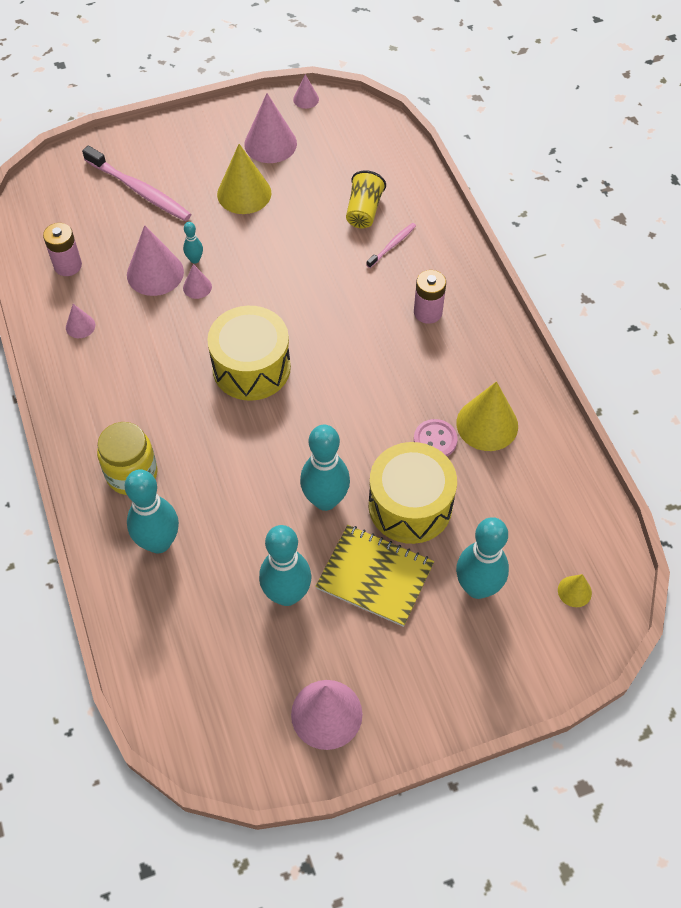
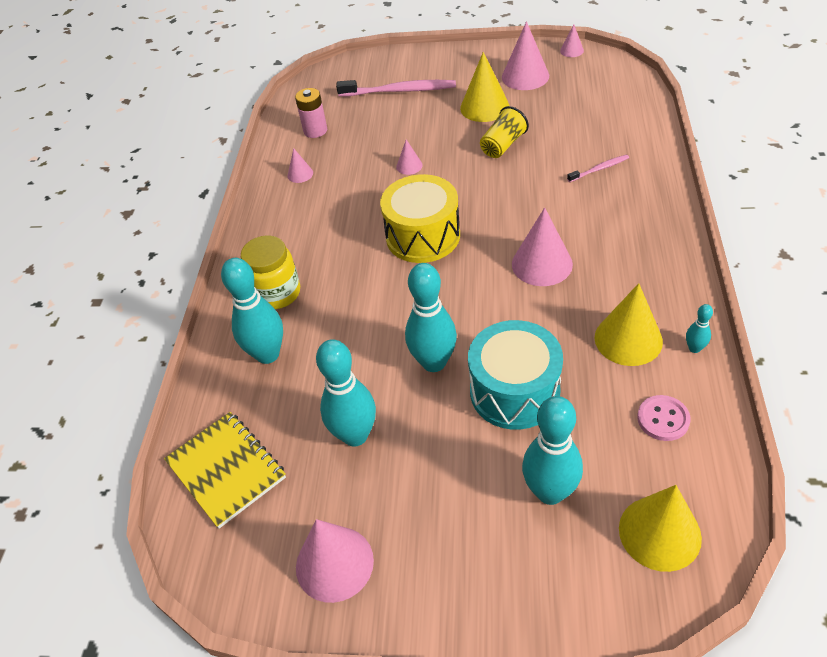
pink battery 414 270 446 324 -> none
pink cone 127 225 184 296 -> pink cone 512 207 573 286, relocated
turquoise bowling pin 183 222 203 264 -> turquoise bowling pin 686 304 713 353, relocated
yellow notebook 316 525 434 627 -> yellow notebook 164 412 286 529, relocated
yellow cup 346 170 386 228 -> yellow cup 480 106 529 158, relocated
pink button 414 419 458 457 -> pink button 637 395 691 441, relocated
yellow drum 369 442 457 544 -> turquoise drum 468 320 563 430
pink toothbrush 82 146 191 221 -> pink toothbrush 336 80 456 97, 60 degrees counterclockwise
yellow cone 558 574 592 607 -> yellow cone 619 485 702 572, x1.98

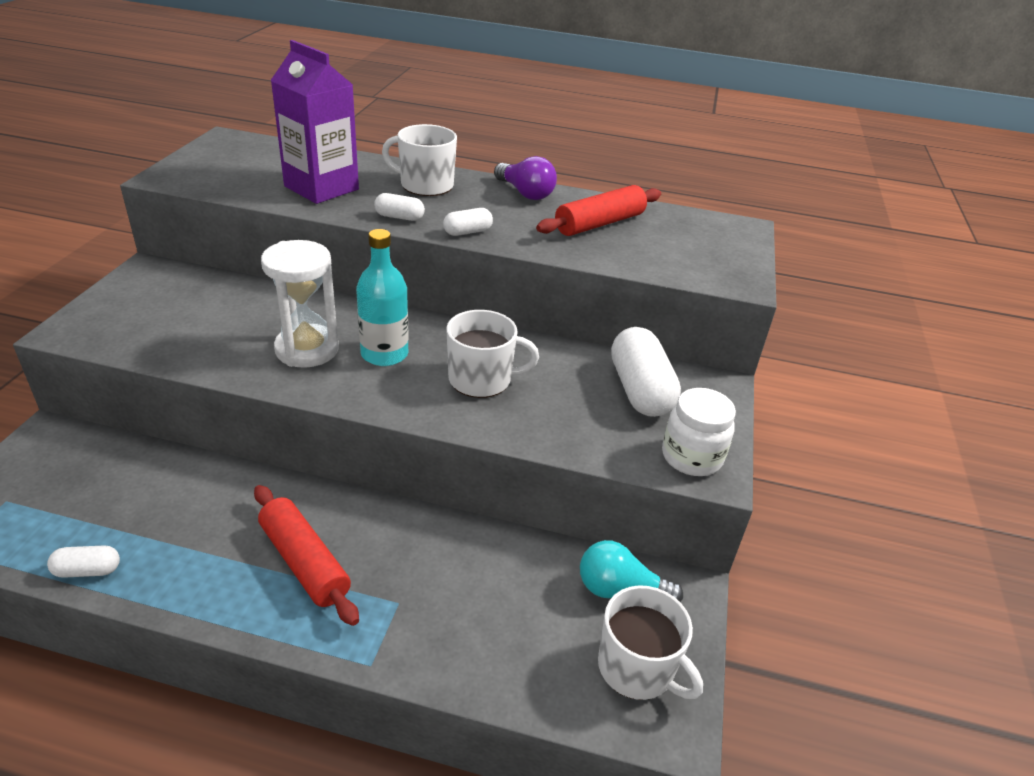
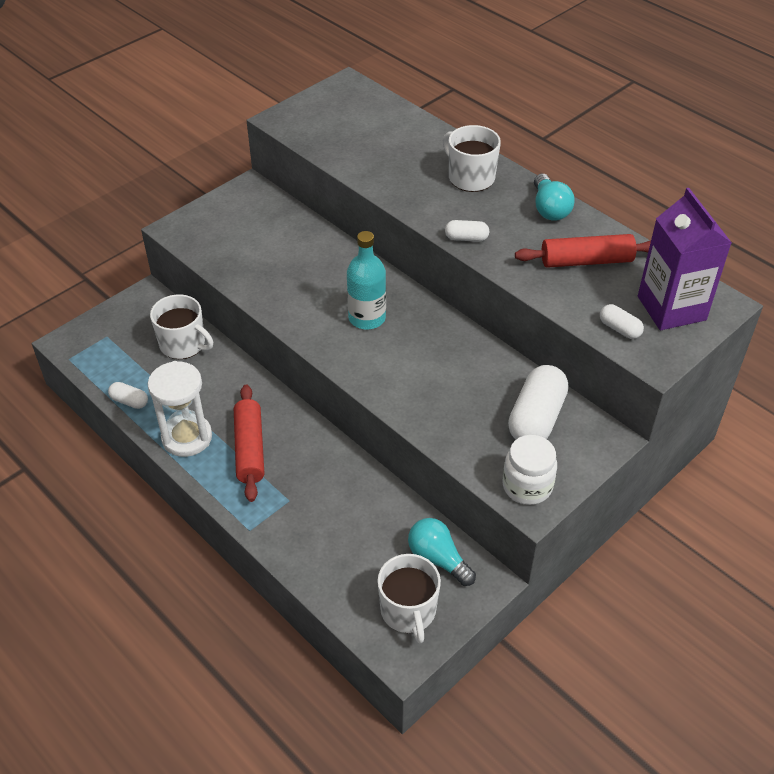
white hourglass 261 240 339 368 -> white hourglass 148 361 212 457, relocated
purple carton 270 40 359 204 -> purple carton 638 188 732 330, relocated
white capsule 374 193 425 221 -> white capsule 600 304 644 339, relocated
white mug 446 310 539 398 -> white mug 150 294 213 359, relocated
purple light bulb 494 156 557 200 -> turquoise light bulb 534 174 575 221

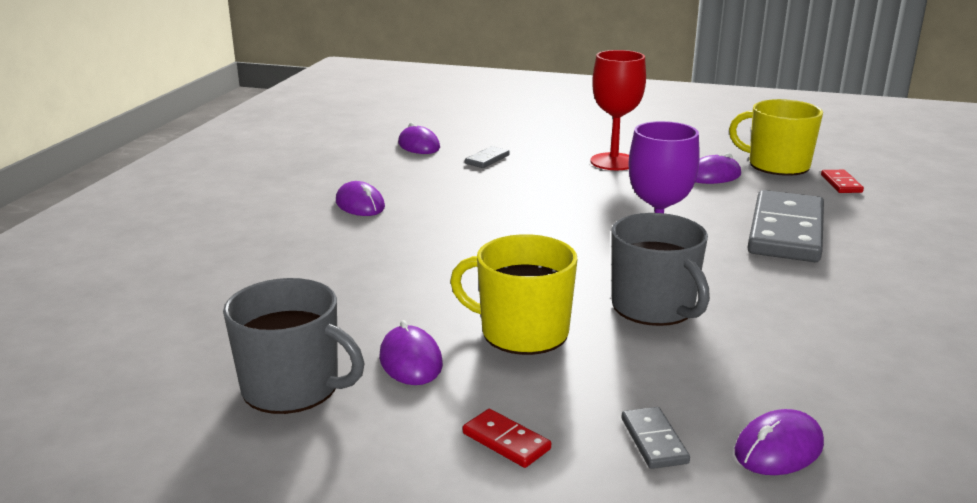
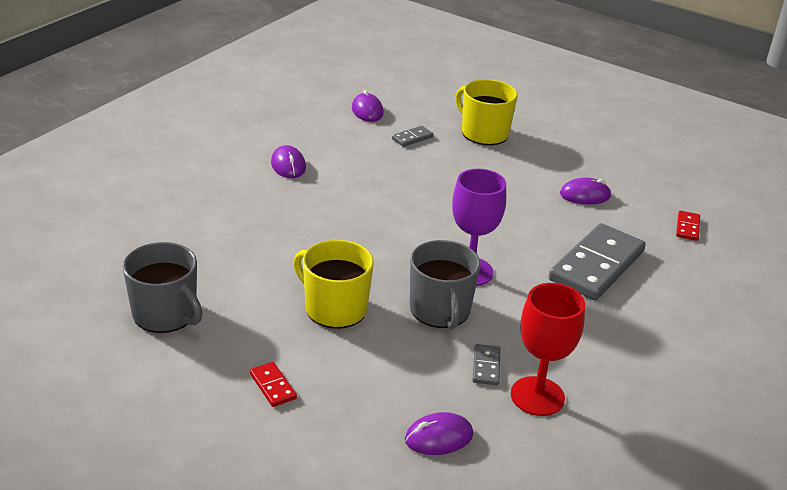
purple mouse 379 320 443 385 -> none
red goblet 590 50 646 170 -> red goblet 511 283 585 416, relocated
grey domino 622 407 690 469 -> grey domino 473 344 500 385, relocated
yellow mug 729 99 823 176 -> yellow mug 455 79 518 145, relocated

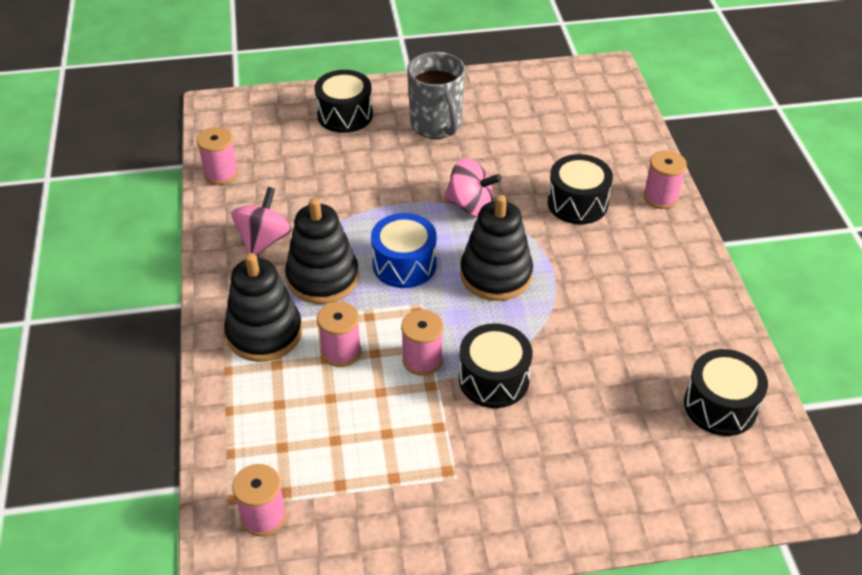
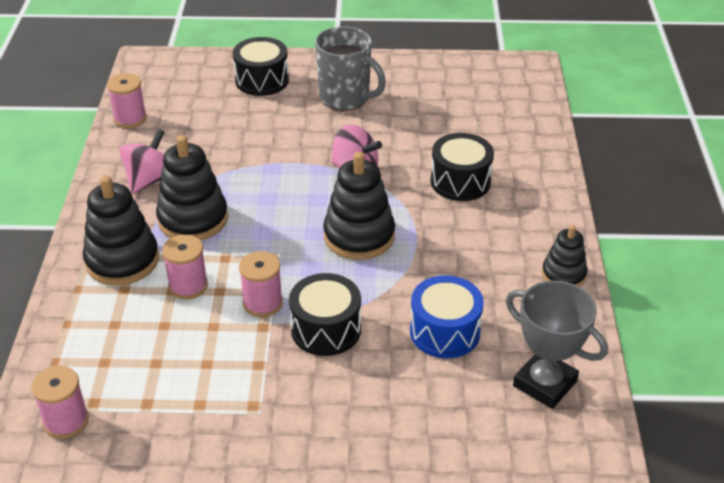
pink spool 643 151 687 209 -> none
none -> black stacking toy 542 225 588 287
blue drum 371 213 437 288 -> blue drum 410 275 484 358, relocated
black drum 684 349 768 436 -> grey trophy 506 280 608 409
grey mug 407 52 465 139 -> grey mug 315 26 386 110, 45 degrees counterclockwise

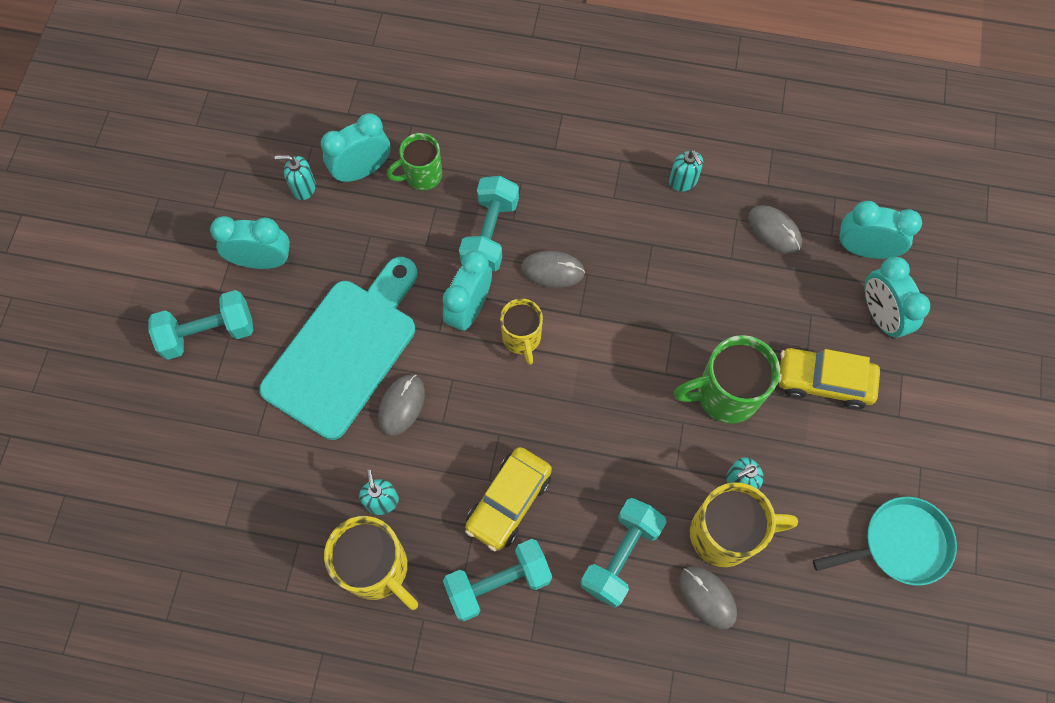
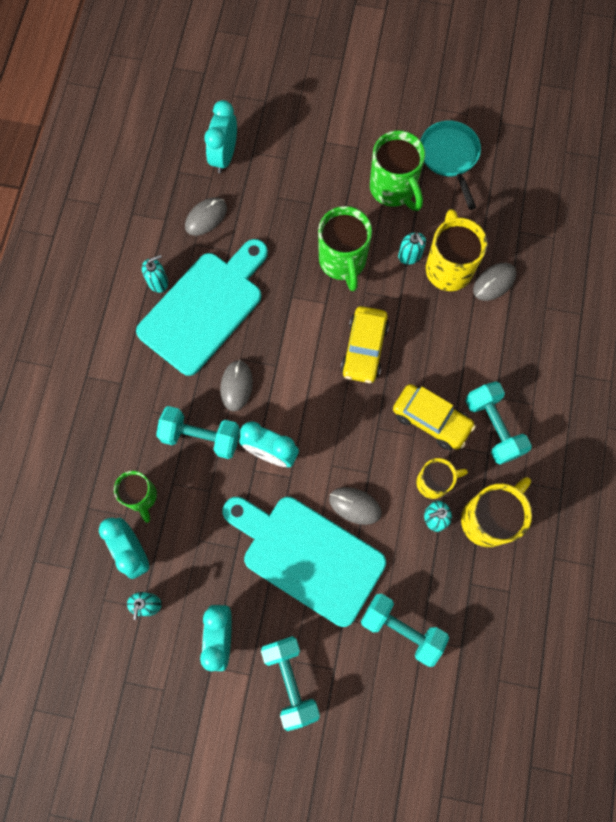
turquoise clock 865 257 930 339 -> none
none -> turquoise cutting board 136 239 268 376
none -> green mug 370 130 425 211
yellow mug 500 298 543 365 -> yellow mug 416 458 468 499, relocated
turquoise dumbbell 580 498 667 608 -> turquoise dumbbell 361 594 449 667, relocated
yellow car 778 348 880 410 -> yellow car 341 306 389 383, relocated

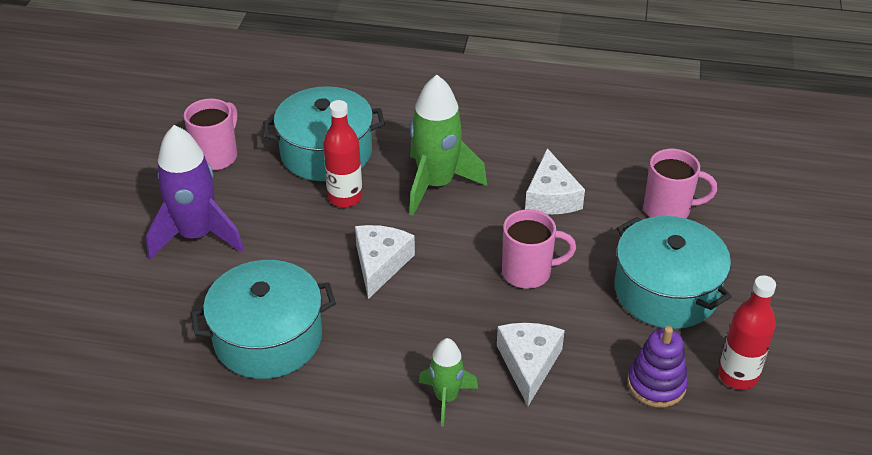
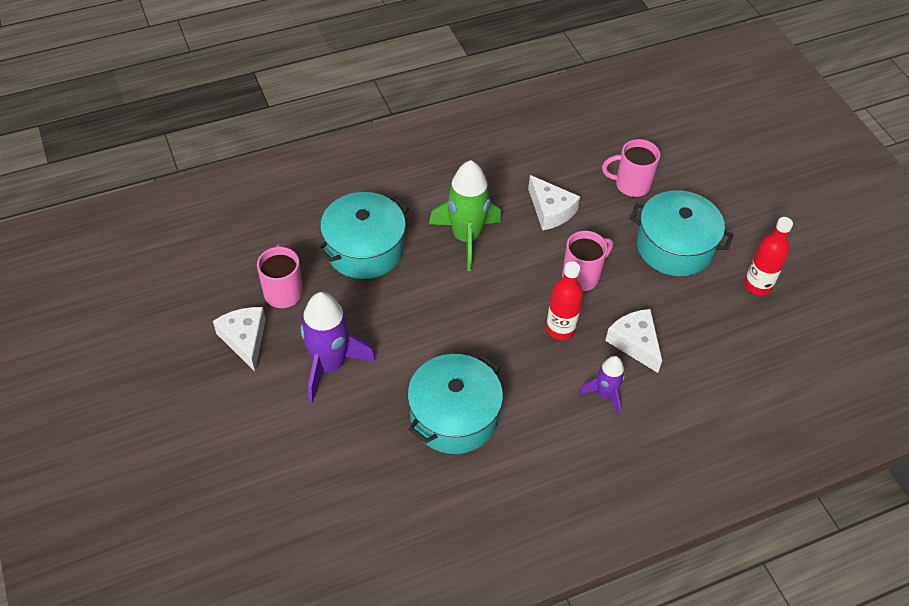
purple stacking toy 627 326 688 408 -> none
red bottle 323 100 362 208 -> red bottle 546 261 583 340, relocated
white cheese 355 225 415 299 -> white cheese 213 307 266 371, relocated
green rocket 418 338 478 426 -> purple rocket 579 356 625 416
pink mug 644 149 717 218 -> pink mug 602 139 660 197, 150 degrees counterclockwise

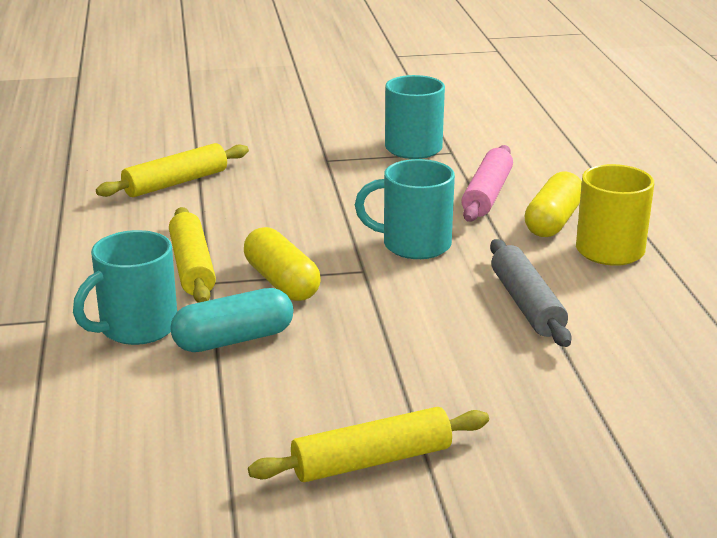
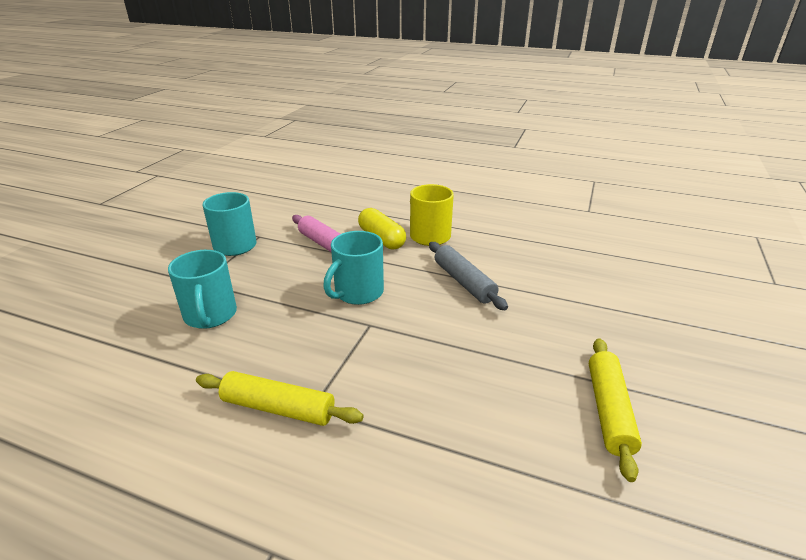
yellow rolling pin 96 143 249 197 -> none
turquoise capsule 170 288 293 352 -> none
yellow capsule 244 227 321 301 -> none
turquoise mug 73 230 177 345 -> turquoise mug 168 250 237 329, relocated
grey rolling pin 490 239 572 347 -> grey rolling pin 429 242 508 310, 45 degrees clockwise

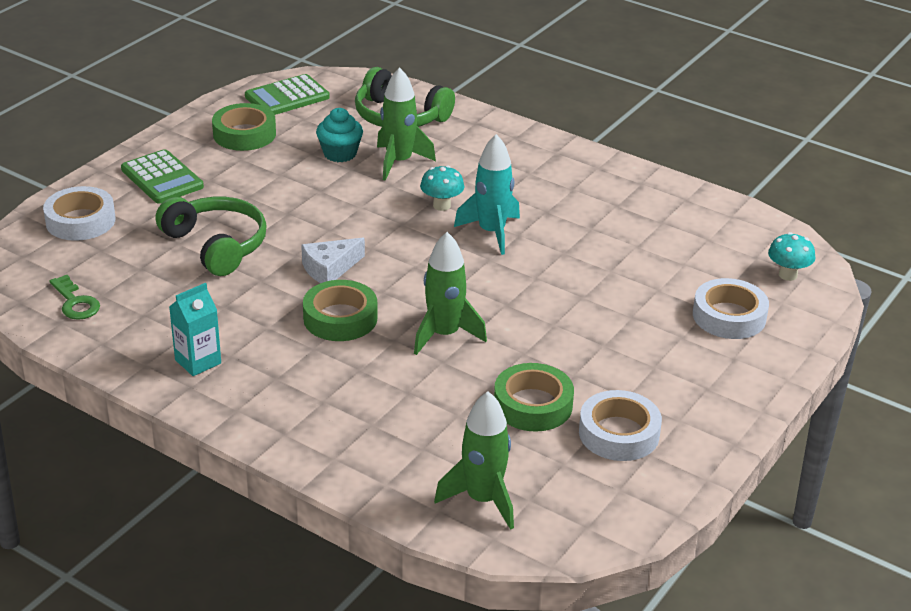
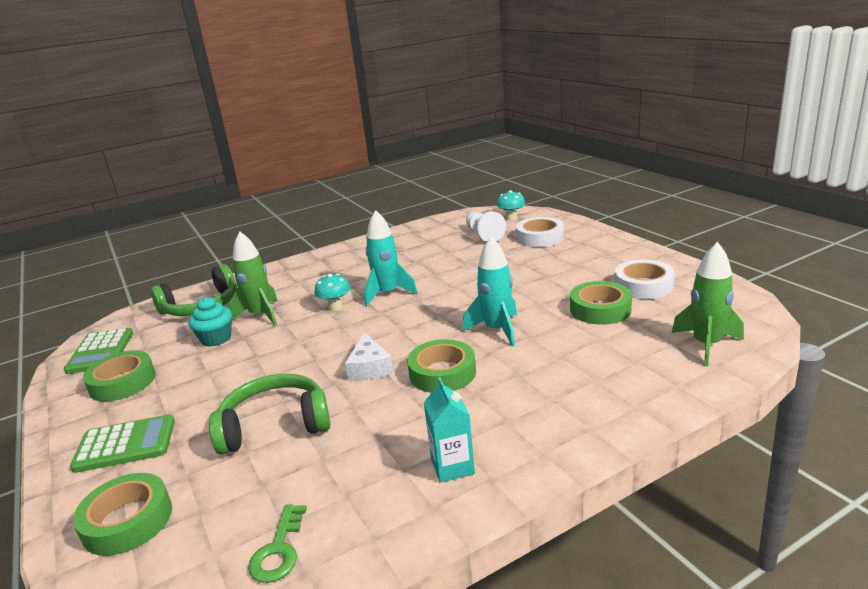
none -> white pawn 466 211 506 242
white tape 43 186 115 241 -> green tape 73 473 172 556
green rocket 414 232 487 355 -> turquoise rocket 462 236 517 347
green key 49 275 100 320 -> green key 248 504 307 583, 105 degrees clockwise

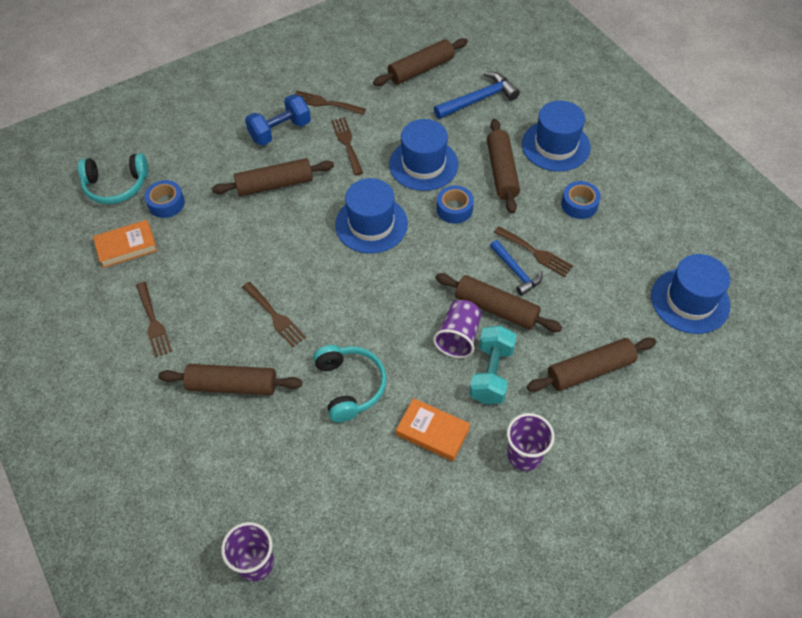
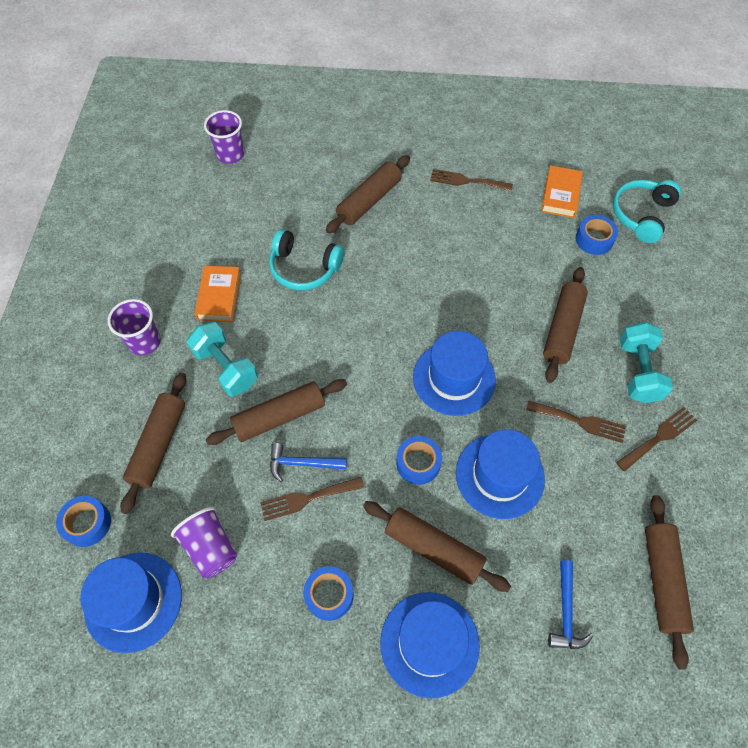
brown fork 242 282 306 347 -> none
none -> blue tape 56 496 111 547
purple cup 433 300 482 358 -> purple cup 171 507 237 578, relocated
blue dumbbell 245 94 311 145 -> turquoise dumbbell 620 322 673 403
orange book 396 398 470 461 -> orange book 194 266 241 322, 60 degrees counterclockwise
blue hammer 434 72 520 119 -> blue hammer 548 560 593 649, x0.67

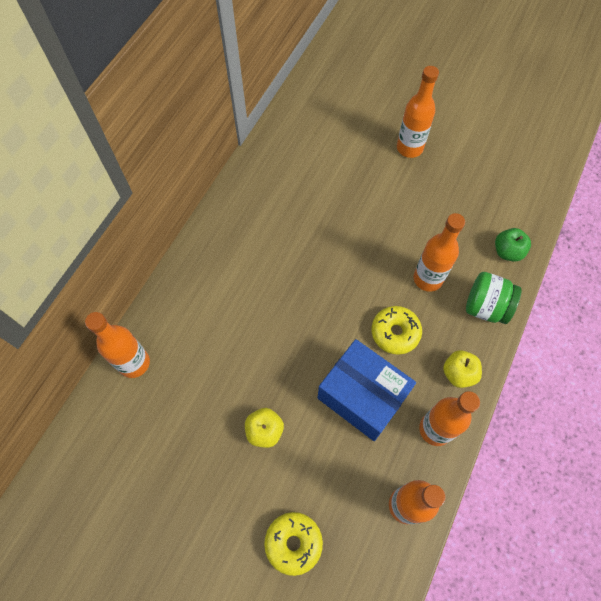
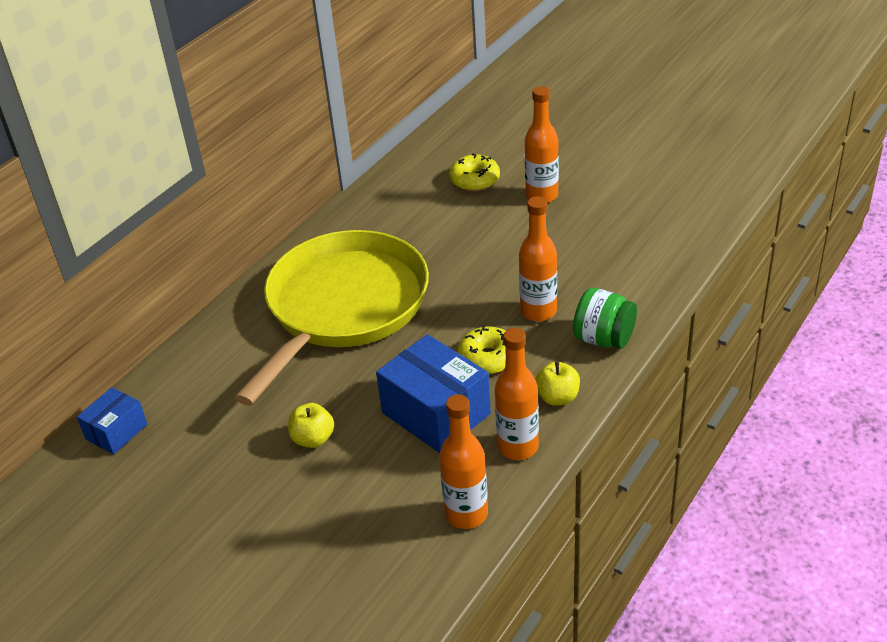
orange bottle 85 312 150 378 -> none
green apple 495 228 531 262 -> none
none -> blue box 77 387 147 455
none -> yellow pan 235 230 429 406
yellow donut 264 512 323 576 -> yellow donut 449 153 500 191, relocated

